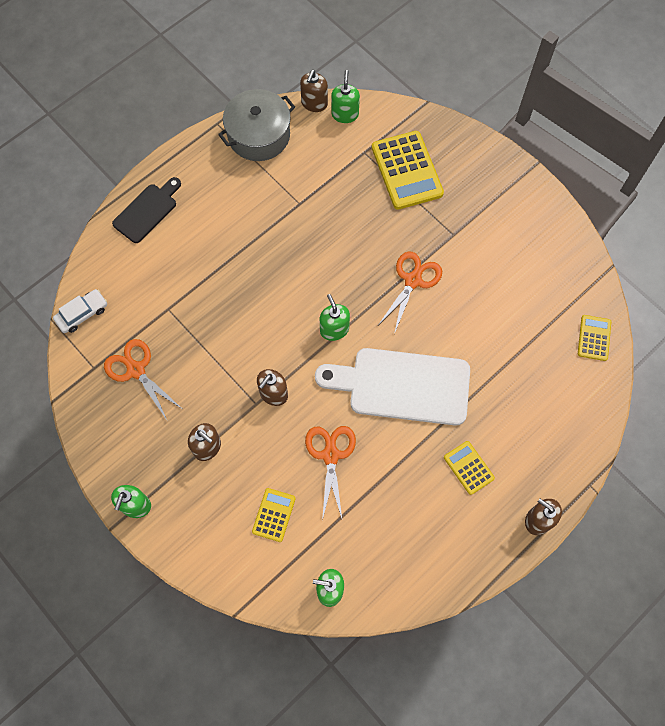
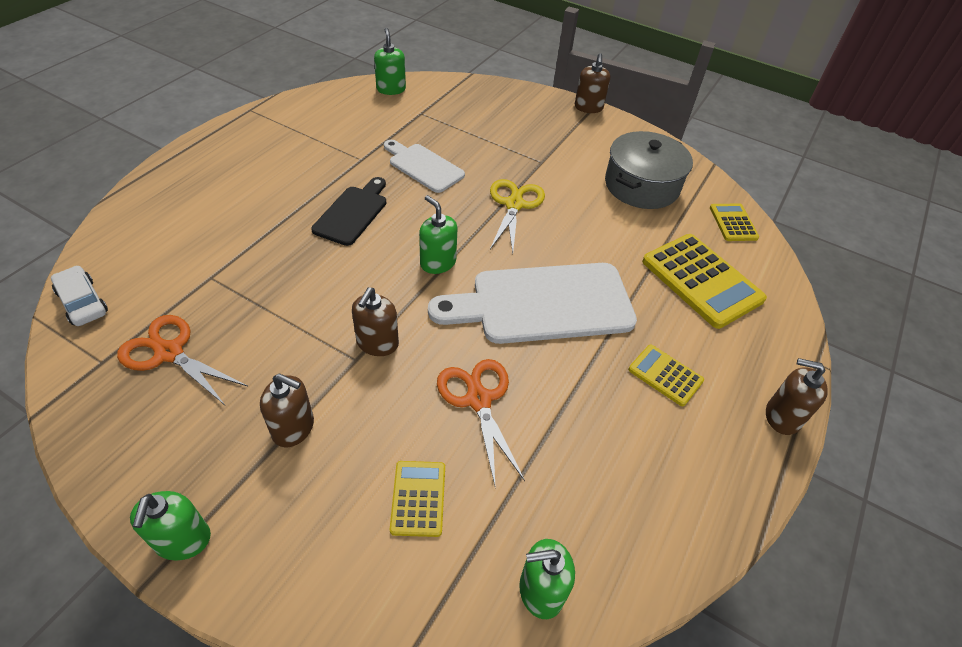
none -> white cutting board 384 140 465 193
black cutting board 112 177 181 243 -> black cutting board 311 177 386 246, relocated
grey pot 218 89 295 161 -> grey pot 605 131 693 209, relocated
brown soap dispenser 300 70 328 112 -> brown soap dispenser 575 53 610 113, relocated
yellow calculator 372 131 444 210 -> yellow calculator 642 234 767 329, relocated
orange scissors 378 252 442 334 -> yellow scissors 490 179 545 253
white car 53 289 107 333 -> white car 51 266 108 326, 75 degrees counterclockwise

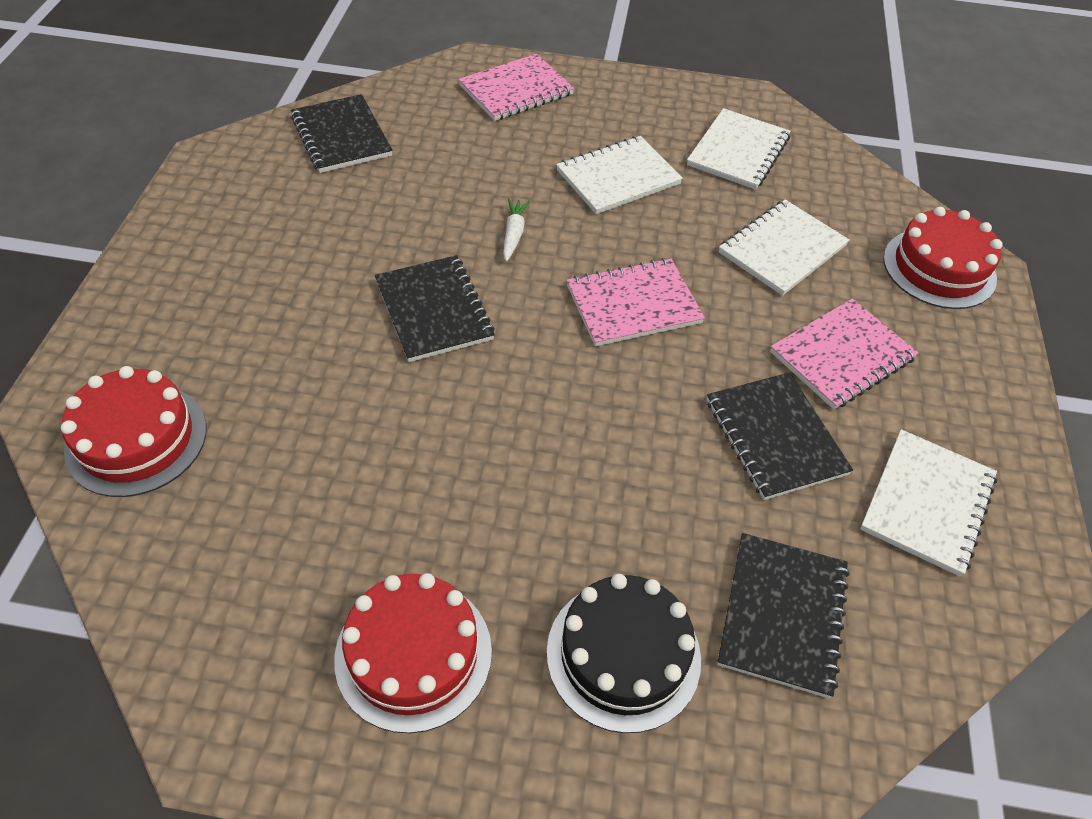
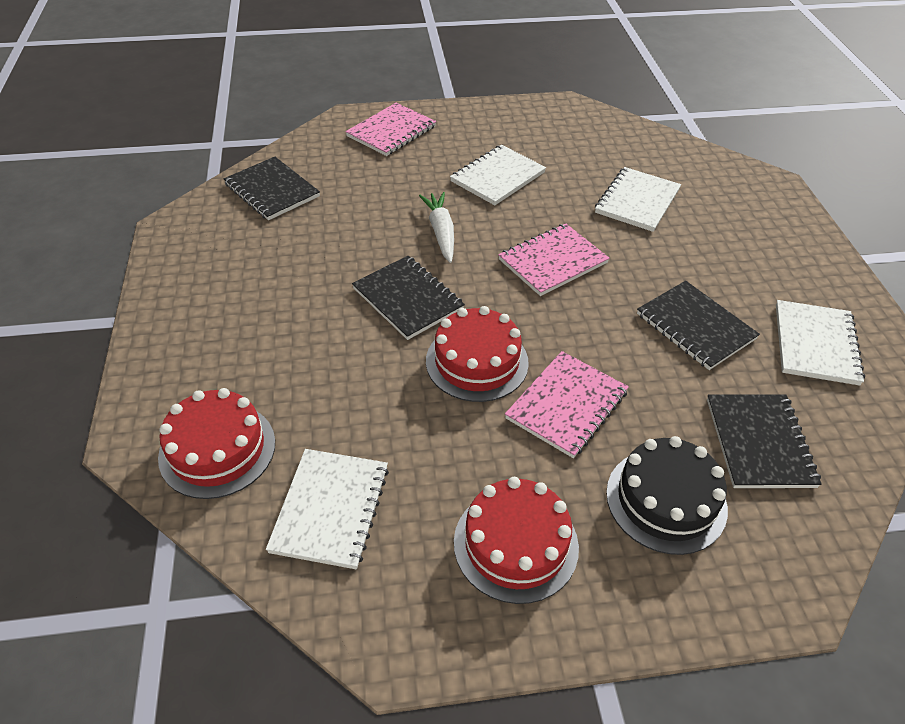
white notebook 687 108 791 190 -> white notebook 266 449 389 569, relocated
pink notebook 770 298 919 410 -> pink notebook 505 351 629 458, relocated
red cake 883 207 1003 309 -> red cake 426 306 529 402, relocated
white carrot 503 199 530 262 -> white carrot 419 192 454 263, x1.54

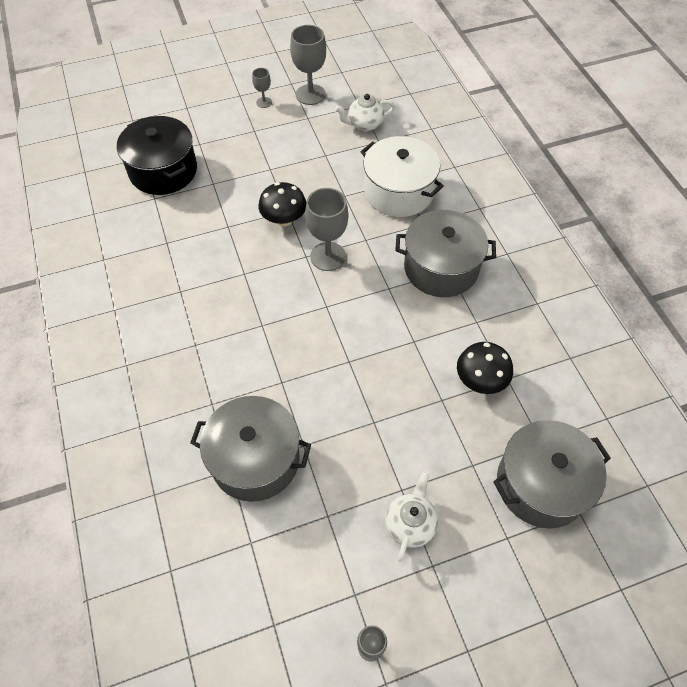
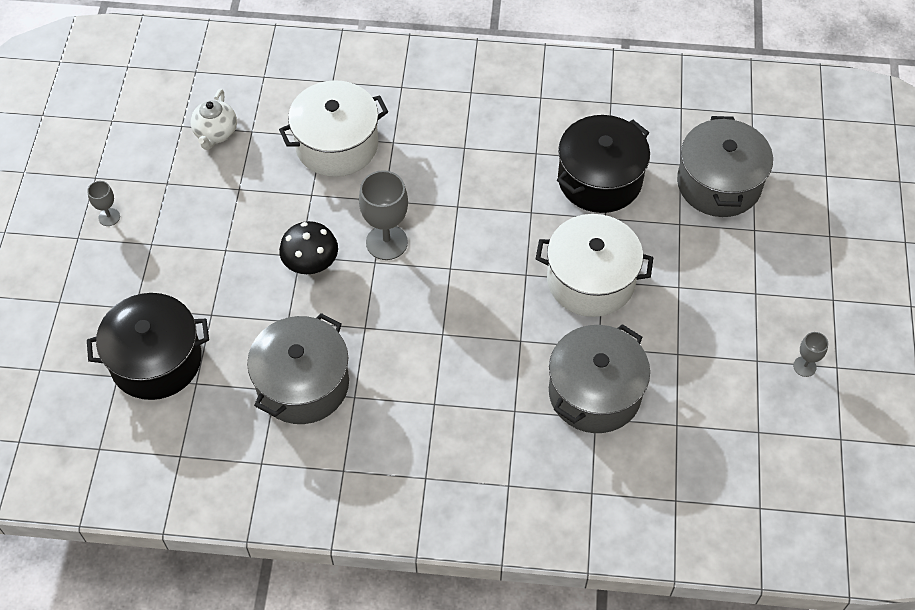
grey goblet 290 25 326 105 -> none
white teapot 385 471 438 562 -> none
none -> white pot 536 214 654 317
grey pot 395 210 496 297 -> grey pot 247 313 349 424, relocated
black mushroom 457 342 513 394 -> black pot 557 115 650 213

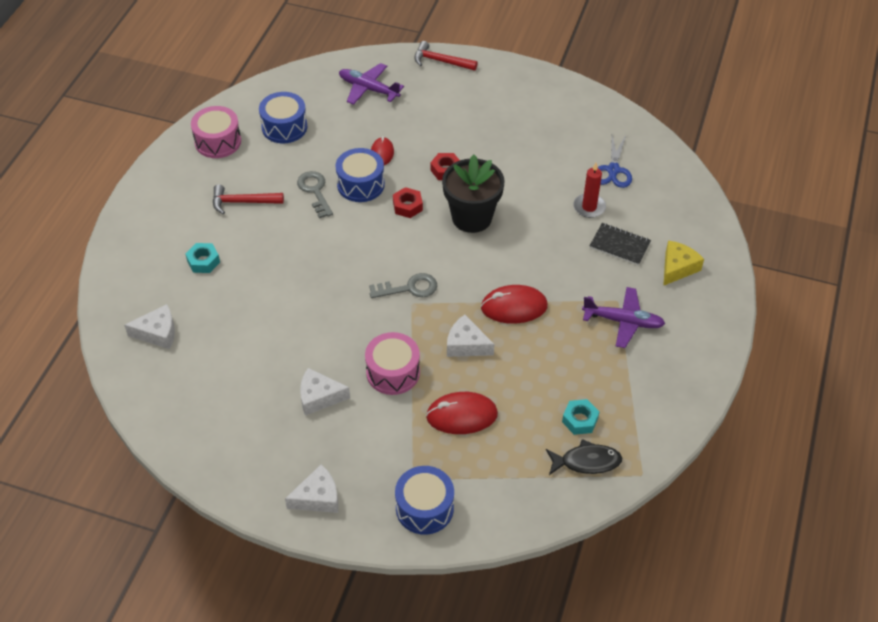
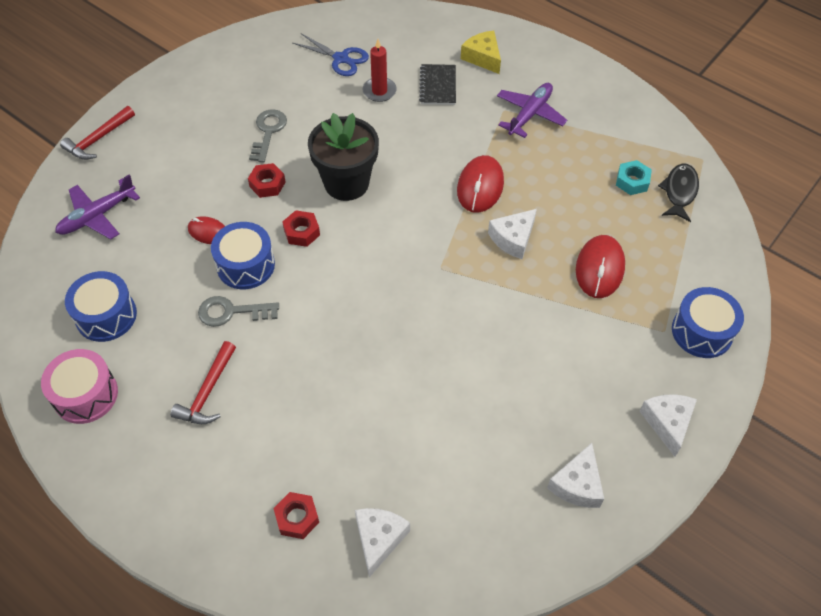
turquoise nut 185 243 220 273 -> none
pink drum 365 332 420 395 -> none
none -> red nut 273 492 319 539
white cheese 300 368 350 416 -> white cheese 547 443 604 508, relocated
grey key 369 273 437 298 -> grey key 249 109 287 163, relocated
black notebook 590 223 651 265 -> black notebook 419 64 456 105, 45 degrees counterclockwise

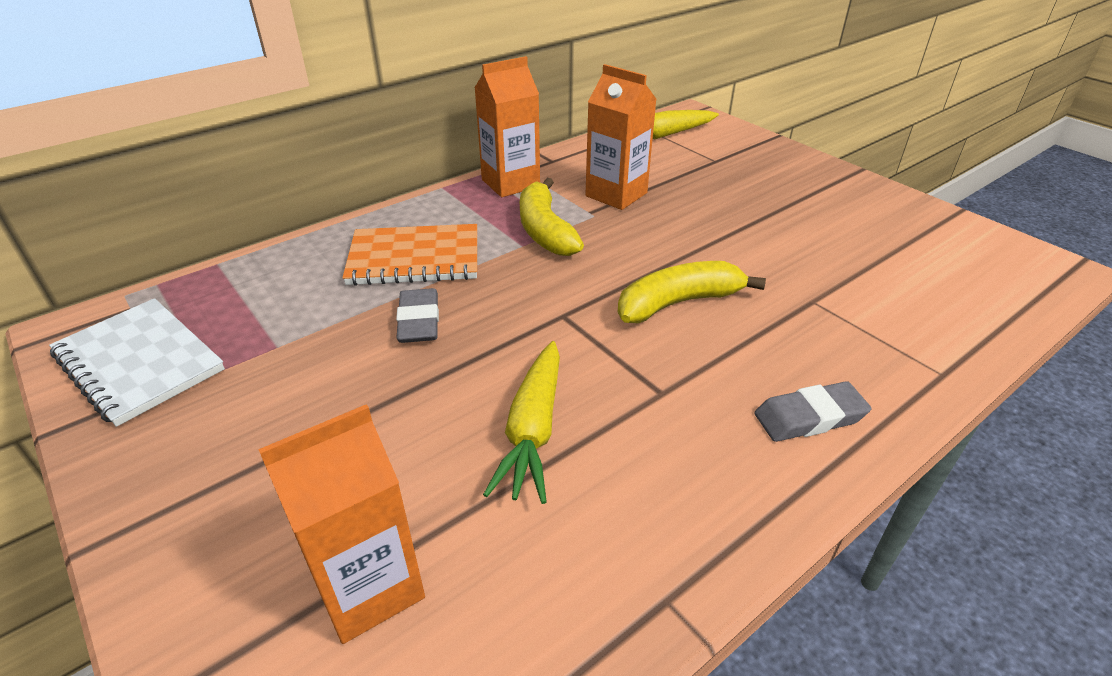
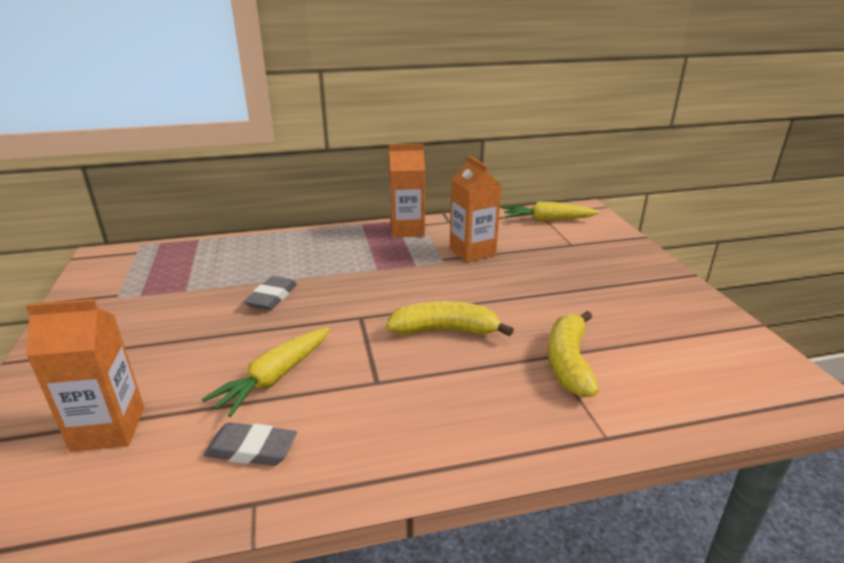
white notebook 49 298 225 427 -> none
orange notebook 342 224 477 286 -> none
yellow banana 520 178 584 256 -> yellow banana 548 311 599 397, relocated
grey eraser 754 381 871 442 -> grey eraser 204 422 297 466, relocated

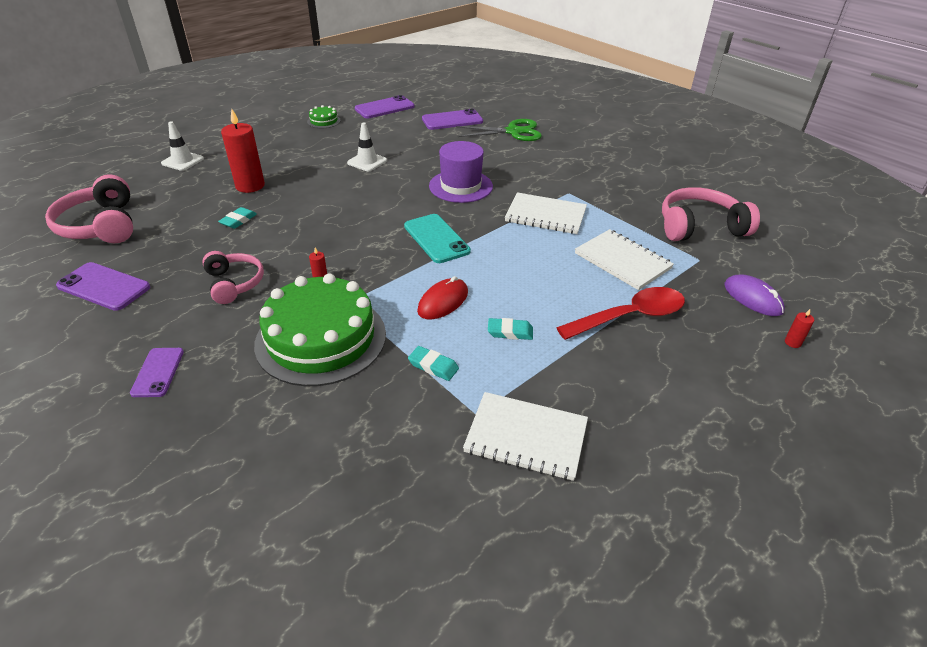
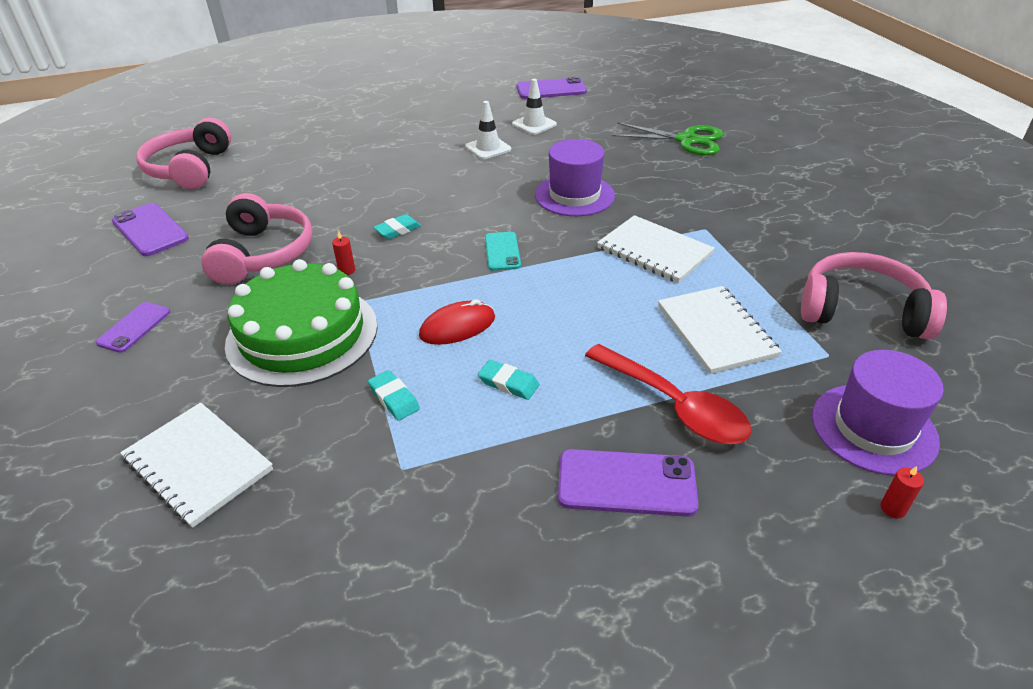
red candle 221 109 265 193 -> none
green cake 307 105 341 128 -> none
white traffic cone 161 121 204 171 -> white traffic cone 512 79 557 135, relocated
turquoise eraser 218 207 257 229 -> turquoise eraser 373 214 421 239, relocated
purple phone 422 109 483 130 -> purple phone 558 449 699 517, relocated
white notebook 463 392 588 481 -> white notebook 120 402 273 528, relocated
purple mouse 725 275 785 316 -> purple hat 812 350 944 476
red spoon 556 287 685 340 -> red spoon 585 344 751 444, 45 degrees clockwise
pink headphones 202 251 264 304 -> pink headphones 201 193 313 285, x1.55
turquoise phone 404 214 471 263 -> turquoise phone 485 232 521 271, x0.65

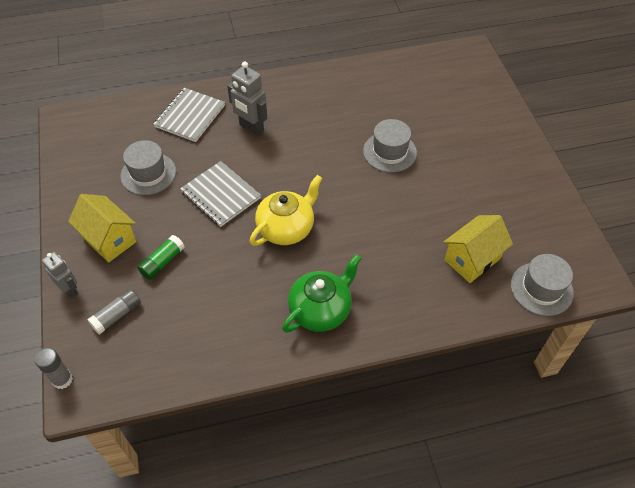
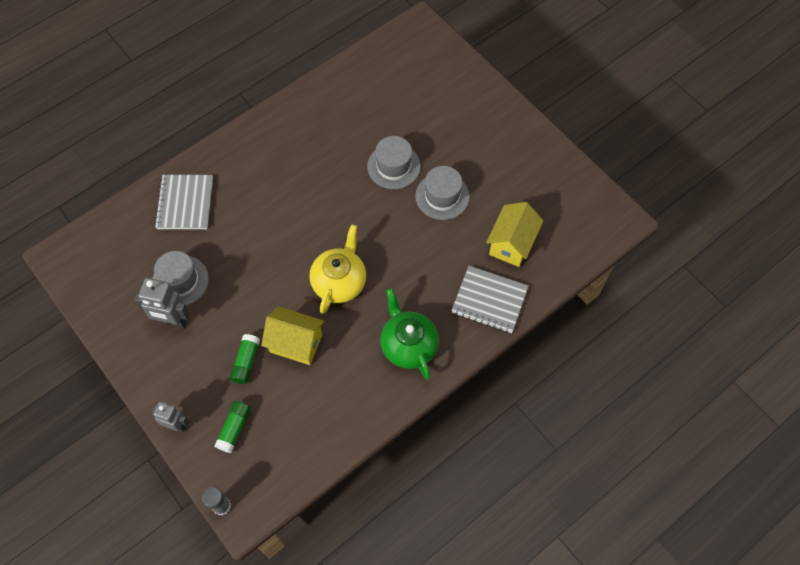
yellow house 68 194 137 263 -> yellow house 261 306 324 365, relocated
grey notebook 180 161 261 227 -> grey notebook 451 266 528 333, relocated
grey robot 227 61 267 136 -> grey robot 134 278 190 328, relocated
grey hat 511 254 574 316 -> grey hat 415 166 470 220, relocated
grey glue stick 87 288 141 335 -> green glue stick 215 401 251 453
green teapot 282 254 361 333 -> green teapot 380 288 439 379, 45 degrees counterclockwise

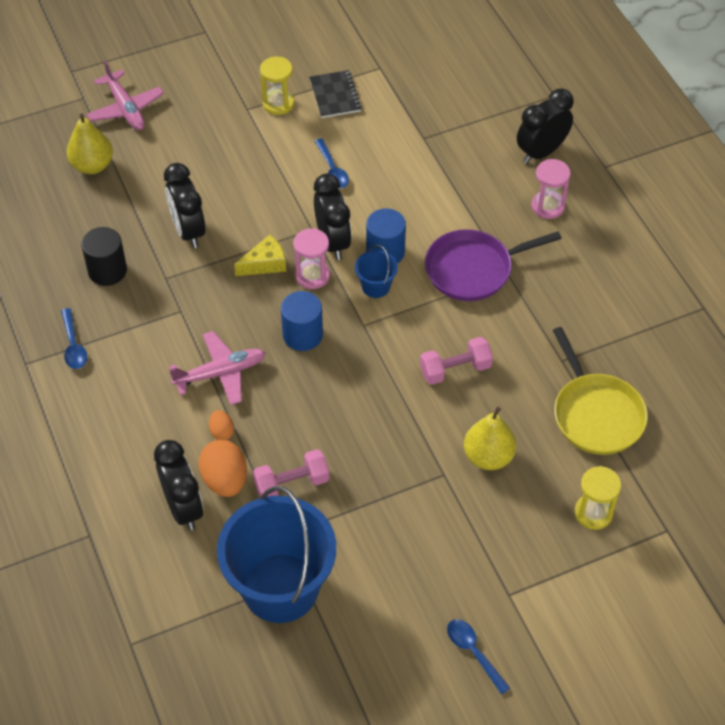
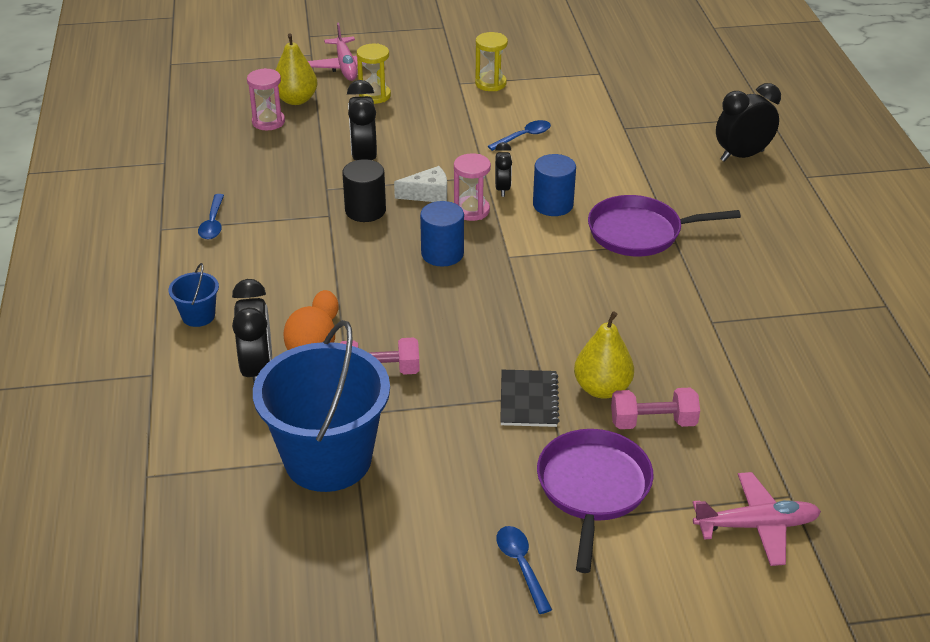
yellow pan 553 327 648 455 -> none
none -> purple pan 537 429 654 573
black cylinder 81 227 127 286 -> black cylinder 342 159 386 222, relocated
pink plane 169 331 266 405 -> pink plane 693 472 821 566, relocated
black notebook 309 70 362 118 -> black notebook 500 370 560 427, relocated
blue bucket 355 245 398 298 -> blue bucket 169 263 219 327, relocated
pink dumbbell 420 337 493 385 -> pink dumbbell 611 388 700 429, relocated
pink hourglass 531 159 571 219 -> pink hourglass 247 68 285 130, relocated
yellow hourglass 575 466 621 530 -> yellow hourglass 357 44 391 104, relocated
yellow cheese 234 235 286 276 -> white cheese 394 166 447 202
blue spoon 315 138 349 188 -> blue spoon 488 120 551 151, 120 degrees counterclockwise
black clock 314 174 352 260 -> black clock 495 142 512 197, x0.59

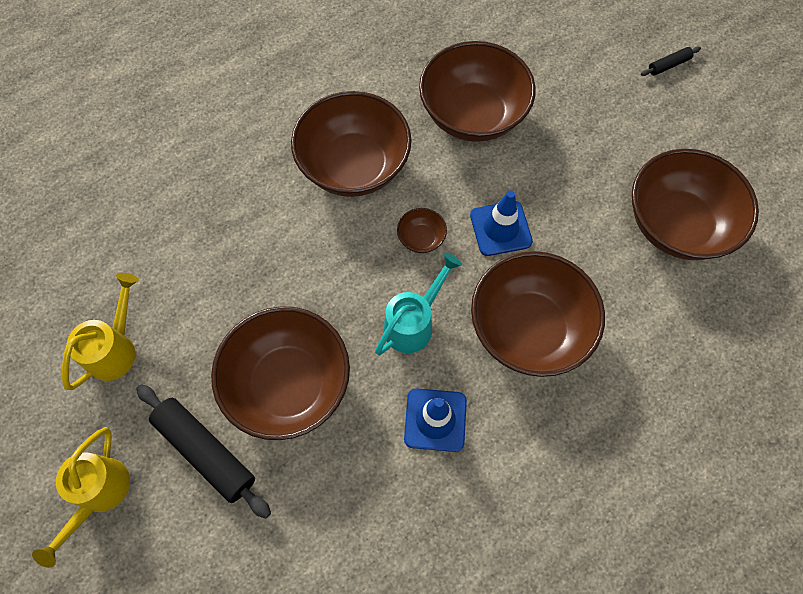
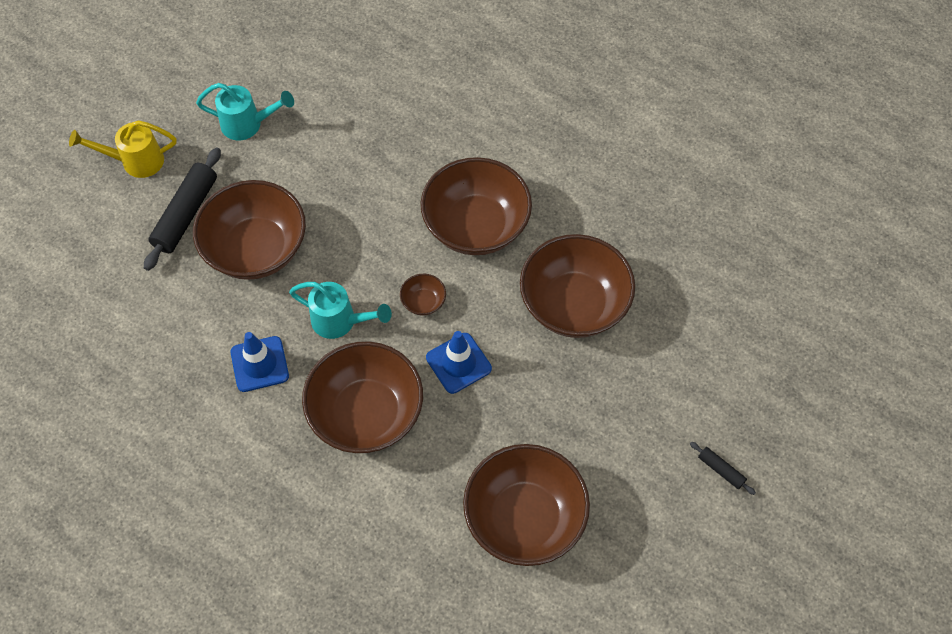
yellow watering can 62 273 139 390 -> turquoise watering can 196 83 294 140

